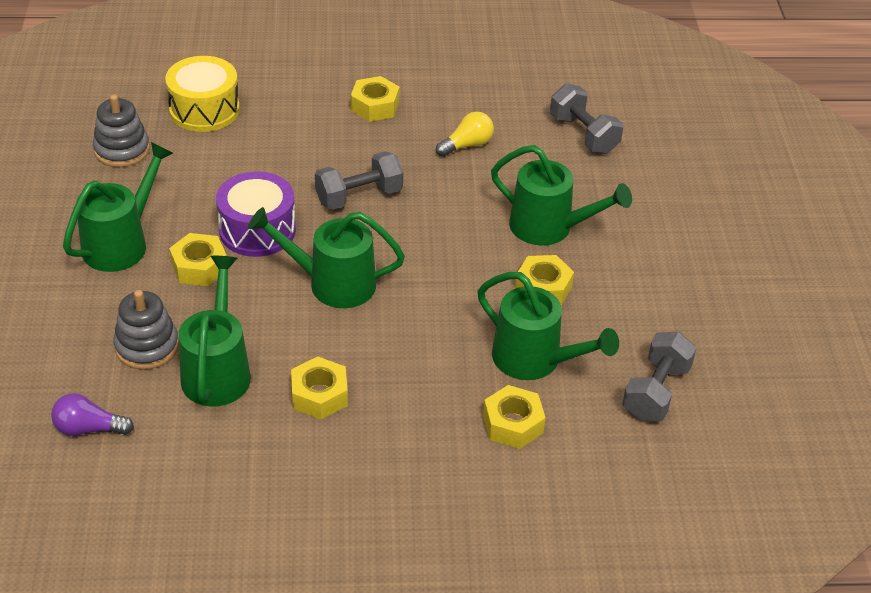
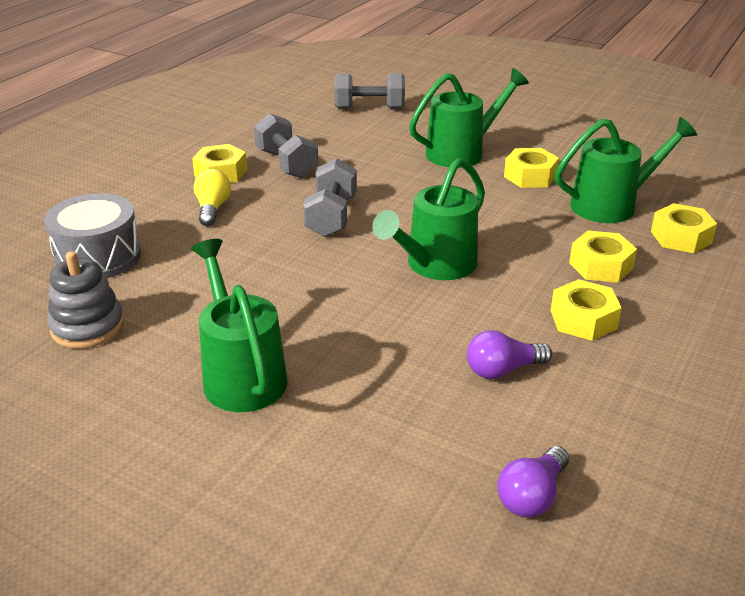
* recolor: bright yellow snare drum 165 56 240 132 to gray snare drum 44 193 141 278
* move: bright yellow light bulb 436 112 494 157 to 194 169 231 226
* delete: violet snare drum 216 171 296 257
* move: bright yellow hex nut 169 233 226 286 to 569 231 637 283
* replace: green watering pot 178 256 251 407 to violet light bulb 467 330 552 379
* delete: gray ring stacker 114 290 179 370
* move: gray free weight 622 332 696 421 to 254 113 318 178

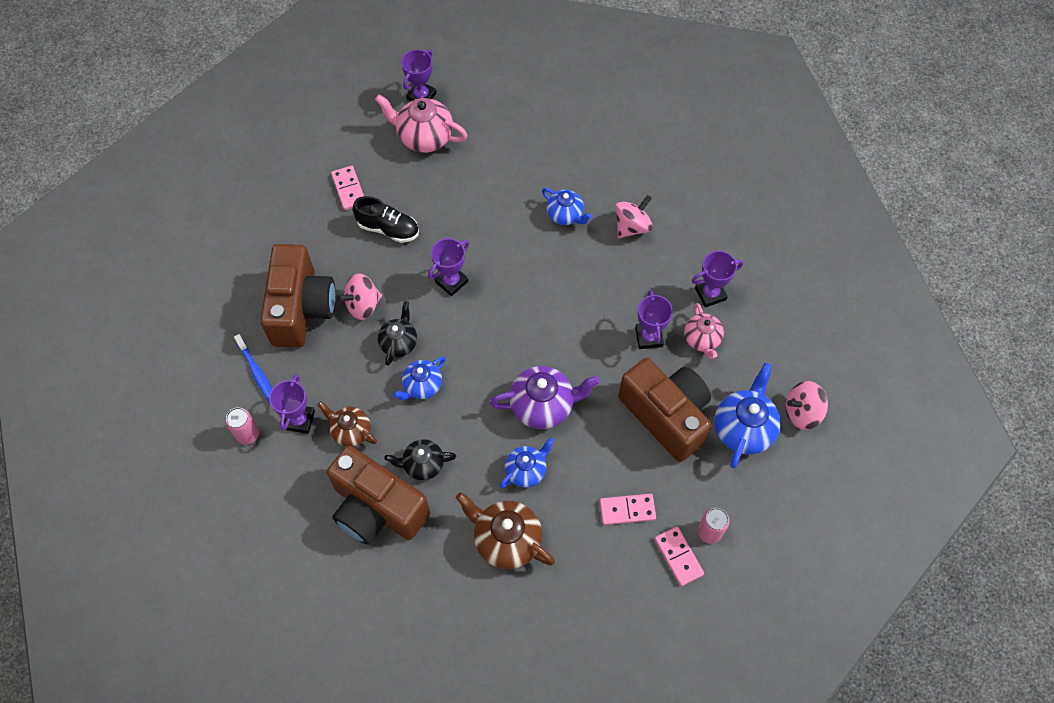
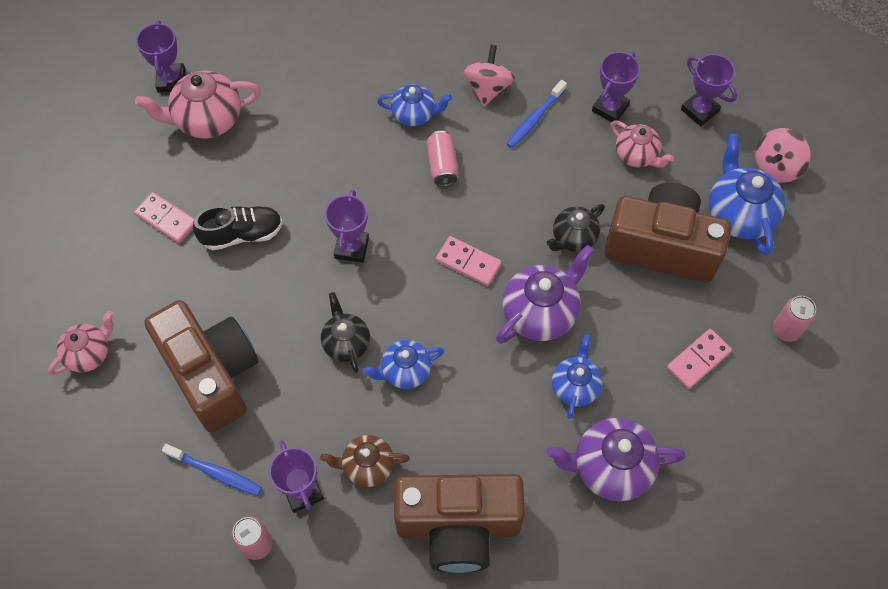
* delete: rose-pink spinning top 337 273 382 320
* move: violet prize cup 635 290 673 349 to 681 54 737 126
* rotate: royal blue teapot 393 356 446 400 = 363 340 444 389 60 degrees clockwise
* move: jet-black teapot 384 439 456 480 to 547 204 605 252
* recolor: brown teapot 456 492 555 569 to violet teapot 546 418 686 501
* move: rose-pink domino 655 526 704 586 to 436 236 502 286
* insert: royal blue tooth brush 506 80 567 148
* insert: rose-pink soda can 426 131 459 186
* insert: rose-pink teapot 48 311 113 375

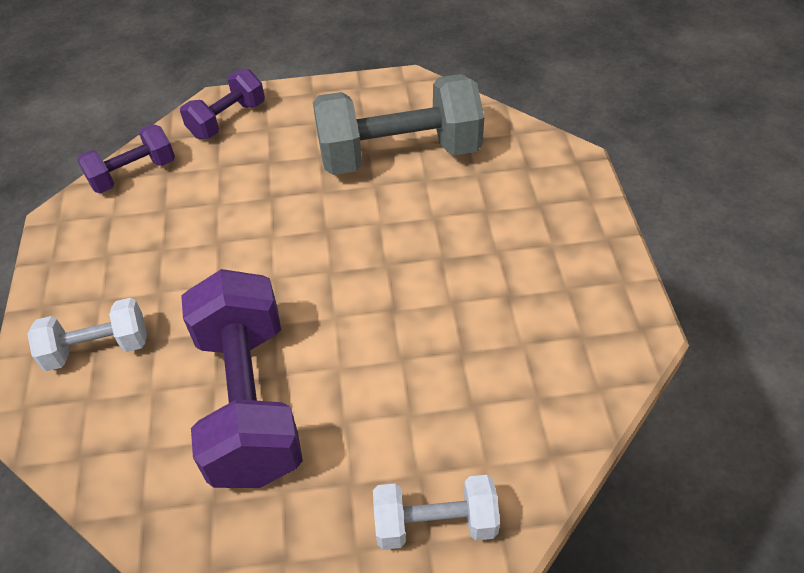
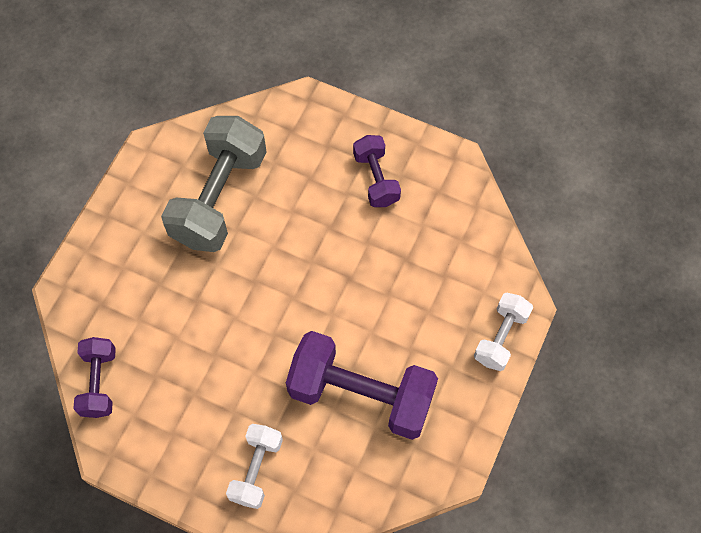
* move: violet free weight 180 69 265 139 to 353 135 401 207

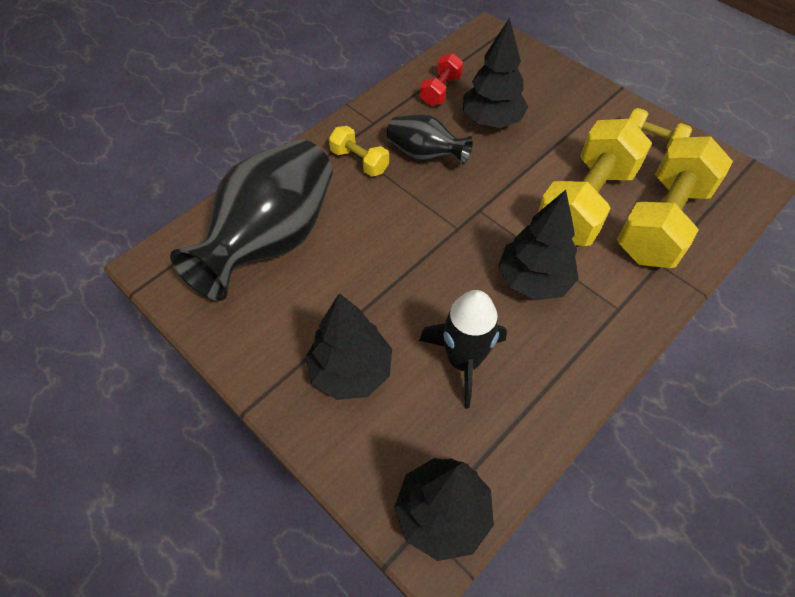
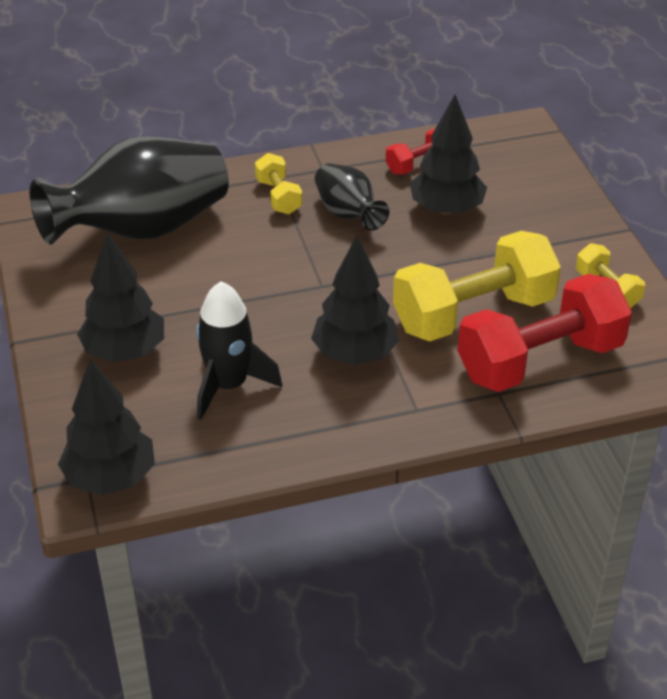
* recolor: bright yellow free weight 617 137 733 268 to red free weight 458 274 632 392

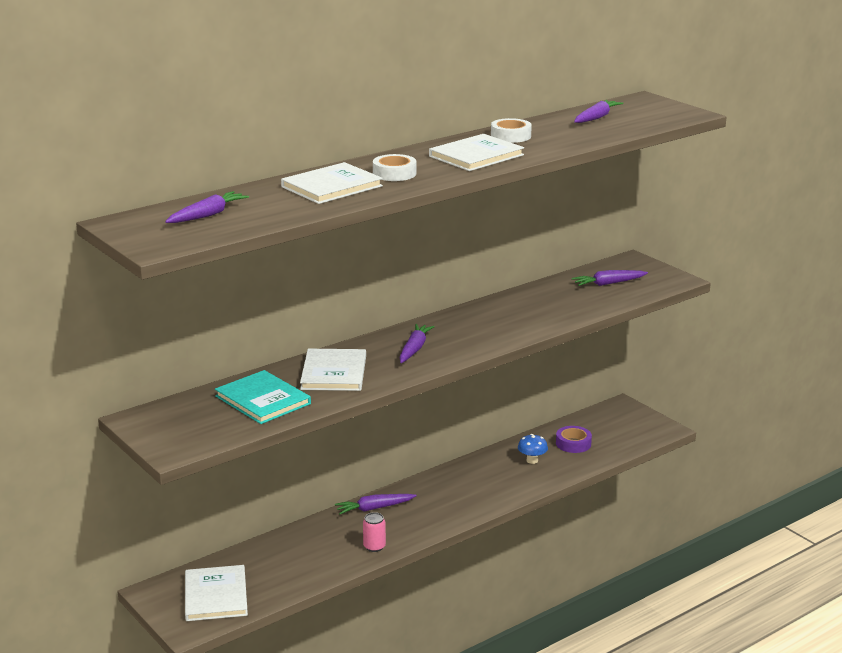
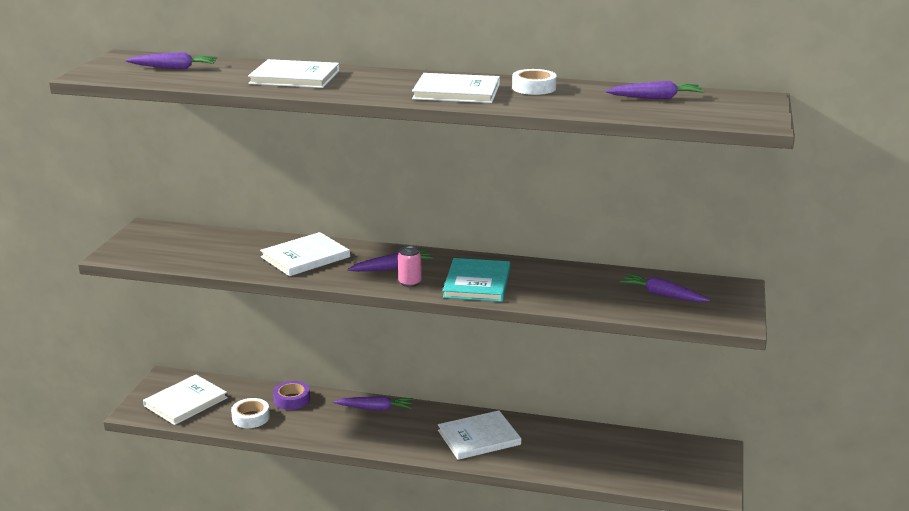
* move: snow-white tape 373 154 416 181 to 231 398 270 428
* move: teal hardcover 215 370 311 424 to 443 258 510 302
* move: violet tape 556 426 592 453 to 273 381 310 410
* delete: royal blue fungus 518 434 548 464
* rotate: violet root vegetable 335 494 417 514 = 333 396 413 411 150 degrees clockwise
* move: rose-pink soda can 363 512 386 552 to 398 246 422 287
* insert: snow-white hardcover 438 410 521 460

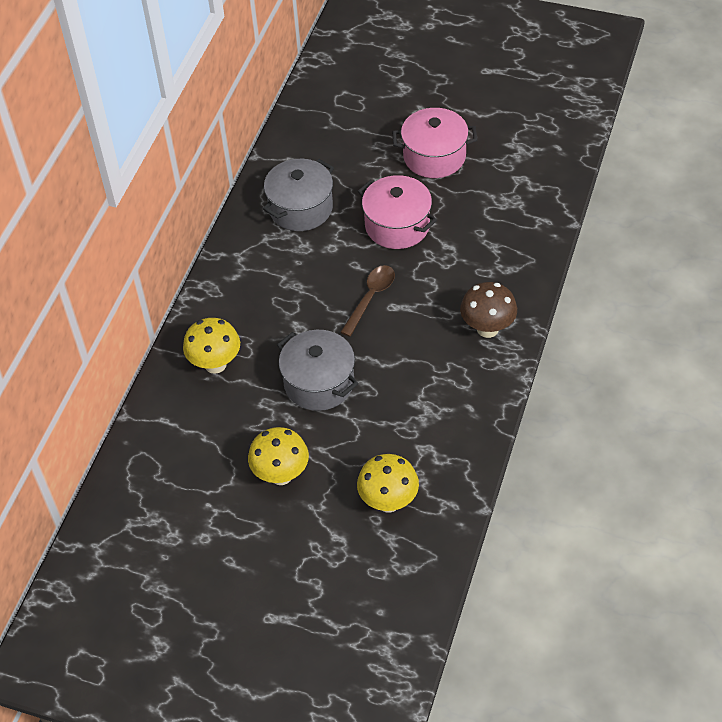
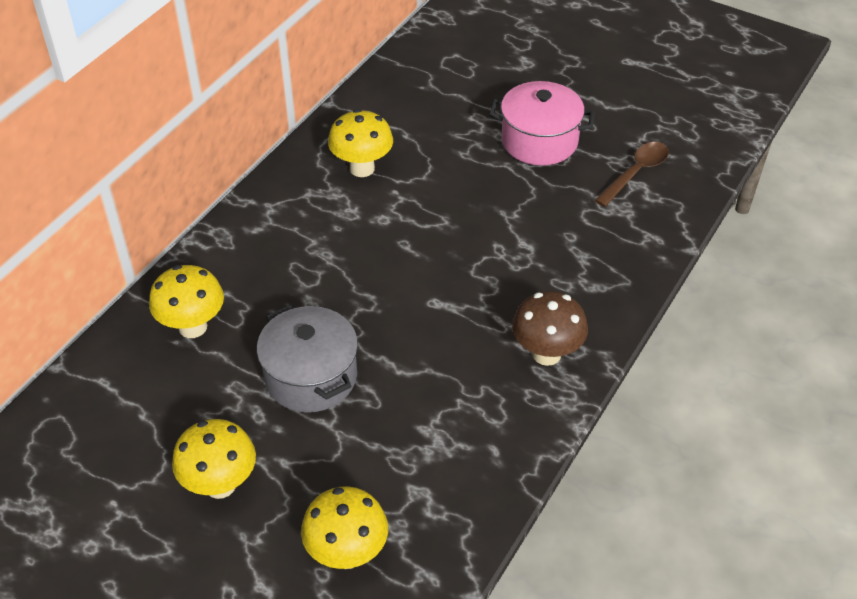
* replace: gray stockpot 263 159 334 231 to bright yellow fungus 328 109 393 177
* delete: rose-pink stockpot 358 175 437 249
* move: brown tablespoon 341 265 395 337 to 595 142 669 207

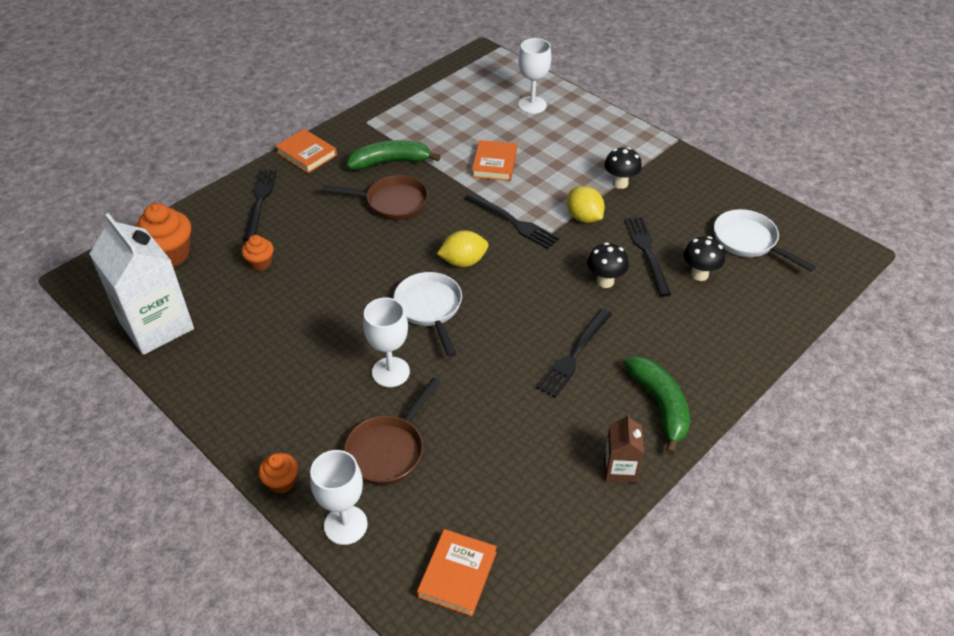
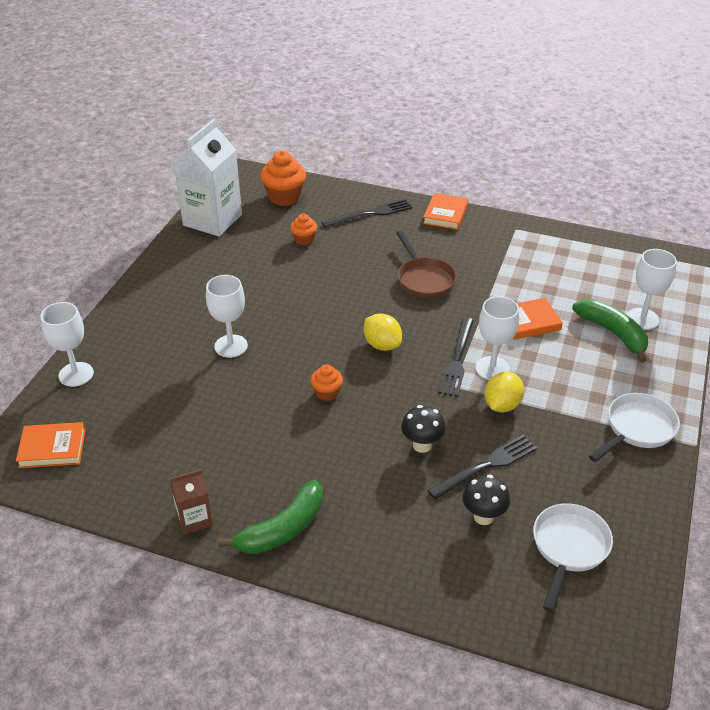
* move: green banana fruit 346 140 441 170 to 572 299 648 363
* delete: jet-black fungus 604 147 642 189
* move: snow-white pan 394 272 462 357 to 589 393 680 462
* delete: jet-black table fork 536 309 612 398
* delete: brown pan 344 377 440 485
* move: orange-coloured fairy cake 258 453 298 494 to 310 364 343 401
* insert: snow-white goblet 475 296 519 380

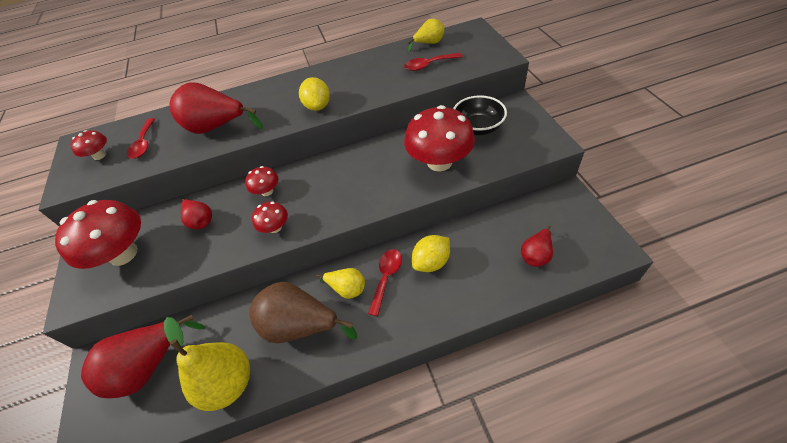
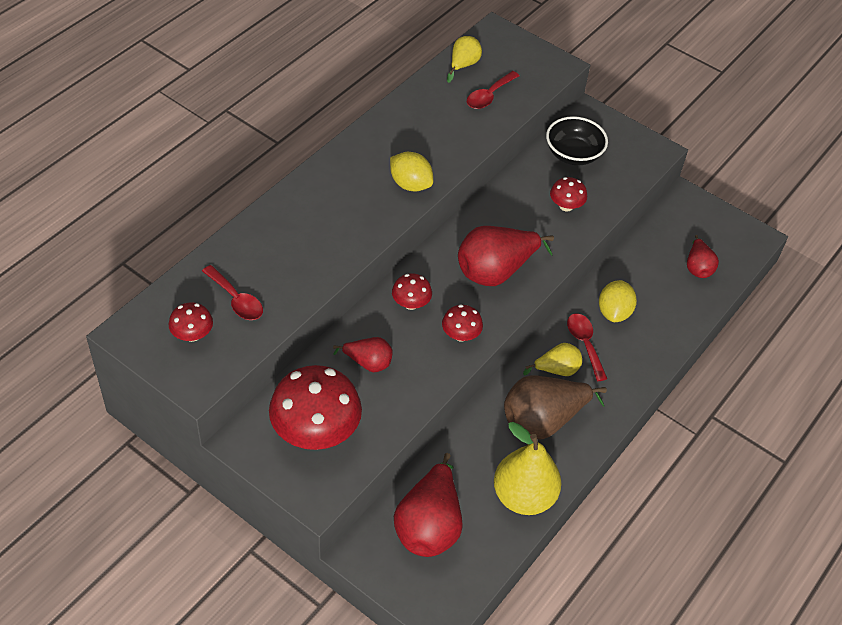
* move: red toy pear 169 82 263 134 to 458 226 554 286
* resize: red fungus 404 105 475 171 = 550 177 587 212 x0.48

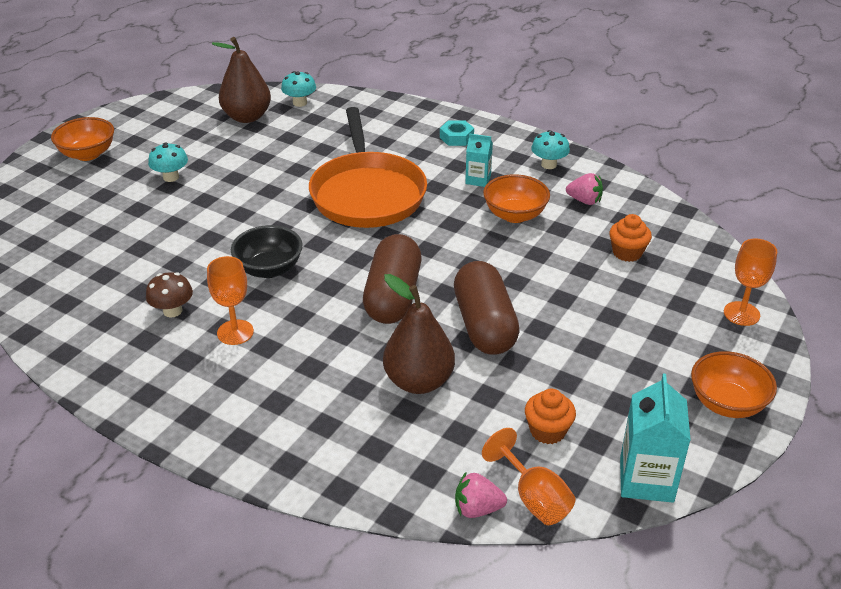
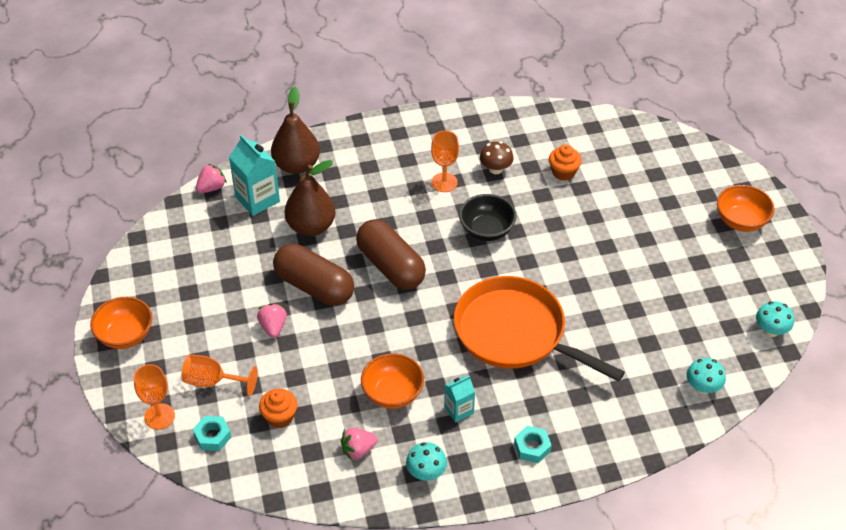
* move: brown toy pear 212 37 271 123 to 271 86 320 174
* move: teal fungus 148 142 188 182 to 756 301 794 337
* move: teal milk carton 620 374 691 503 to 229 134 280 216
* move: orange-coloured fairy cake 525 389 576 444 to 549 145 582 181
* move: orange-coloured goblet 482 428 576 525 to 181 355 258 396
* insert: rose-pink strawberry 257 303 287 338
* insert: teal hex nut 193 416 231 451

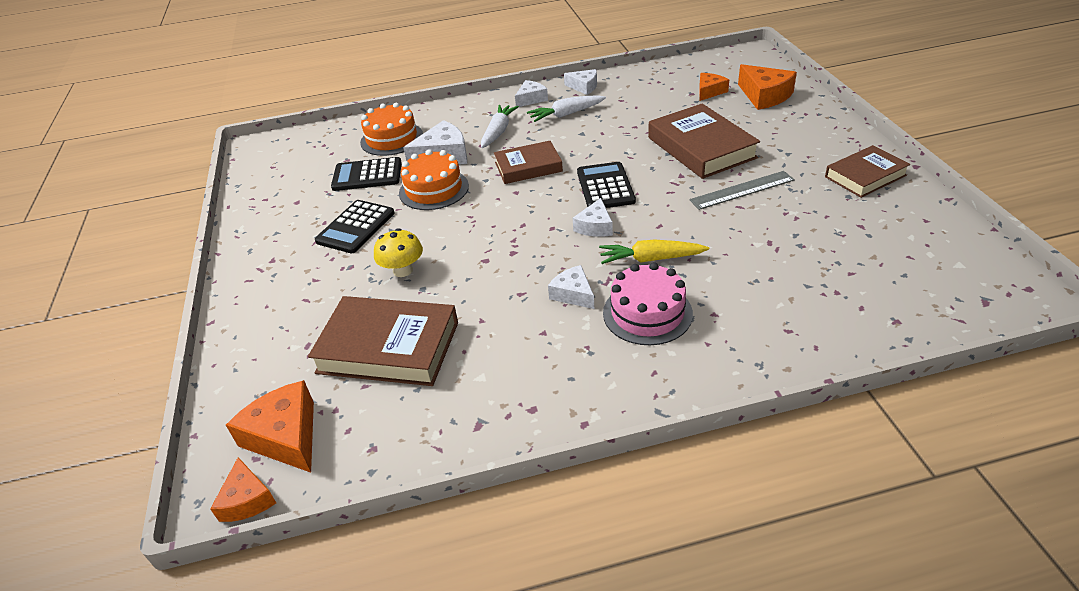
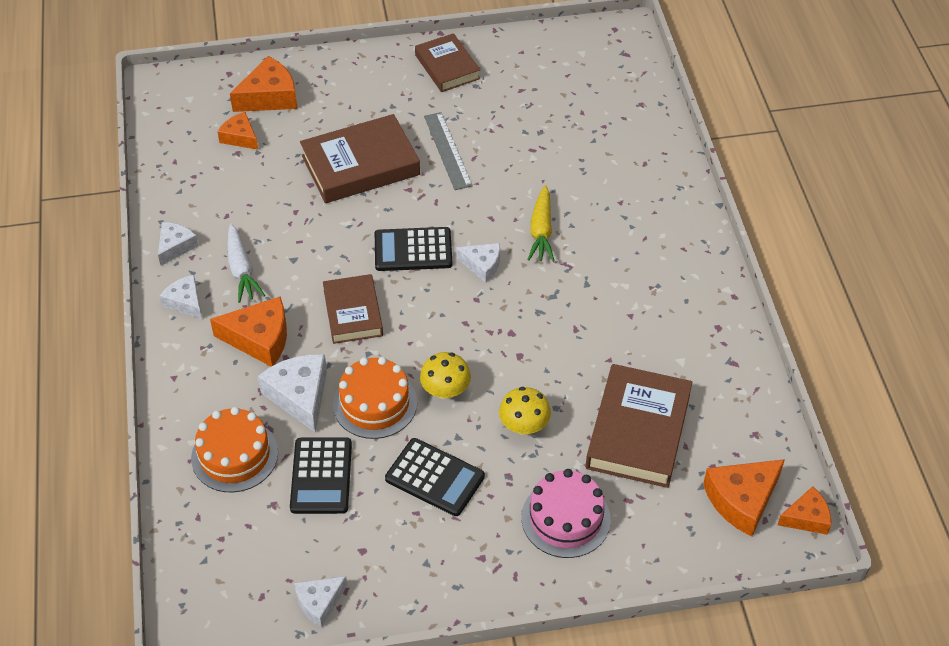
* replace: snow-white root vegetable 481 105 519 148 to orange-coloured cheese 210 296 287 366
* move: rose-pink gateau 603 262 693 345 to 522 469 611 558
* move: snow-white cheese 548 265 594 309 to 294 576 347 627
* insert: bright yellow fungus 420 352 471 400

